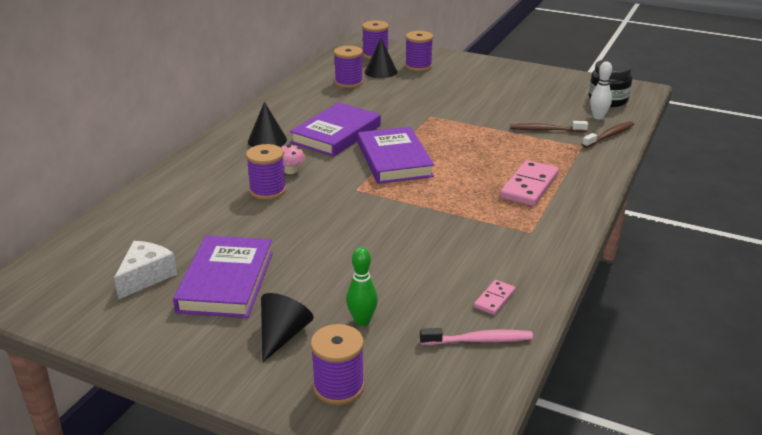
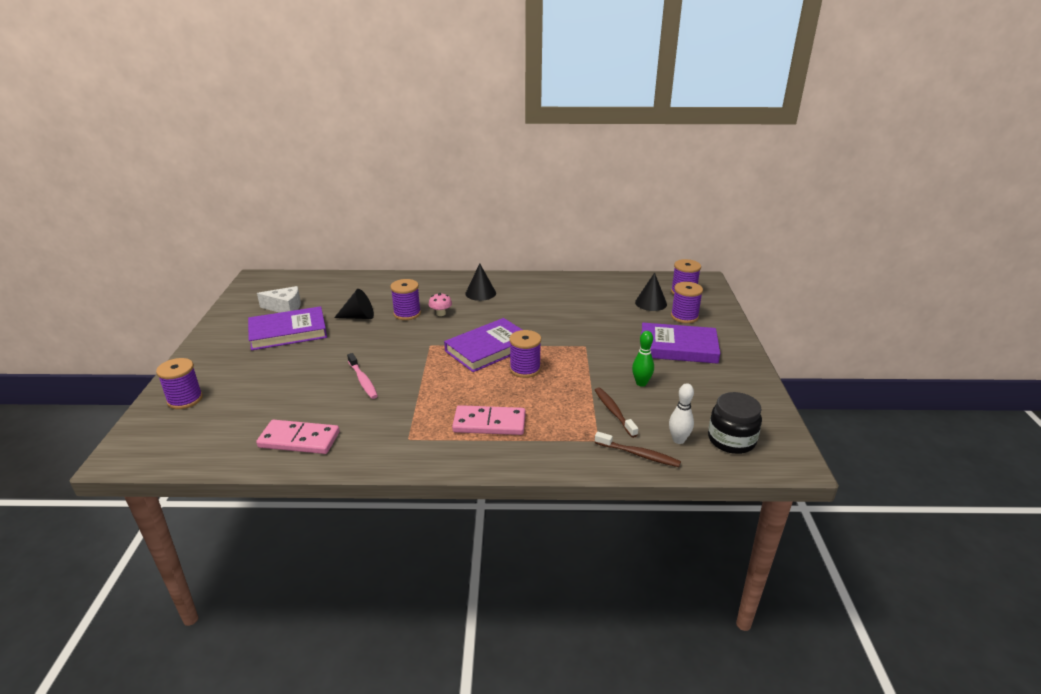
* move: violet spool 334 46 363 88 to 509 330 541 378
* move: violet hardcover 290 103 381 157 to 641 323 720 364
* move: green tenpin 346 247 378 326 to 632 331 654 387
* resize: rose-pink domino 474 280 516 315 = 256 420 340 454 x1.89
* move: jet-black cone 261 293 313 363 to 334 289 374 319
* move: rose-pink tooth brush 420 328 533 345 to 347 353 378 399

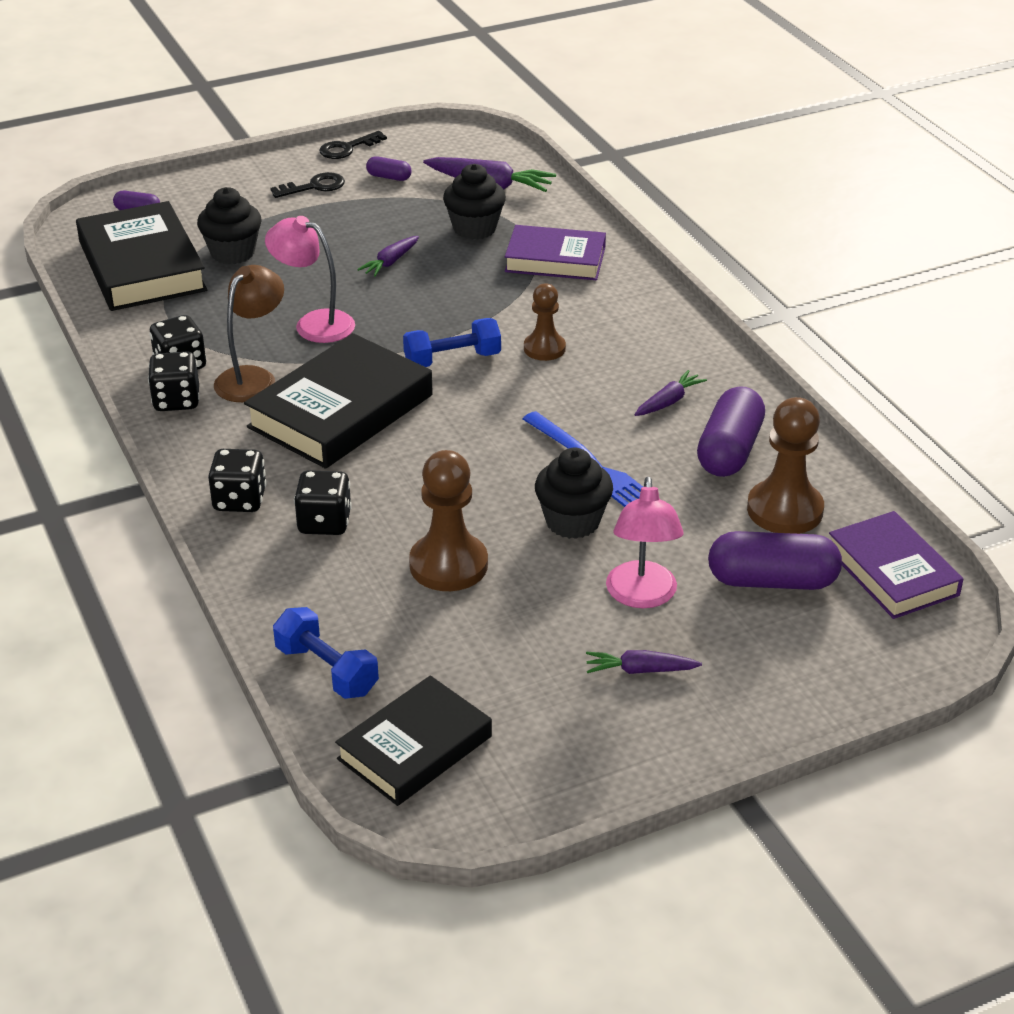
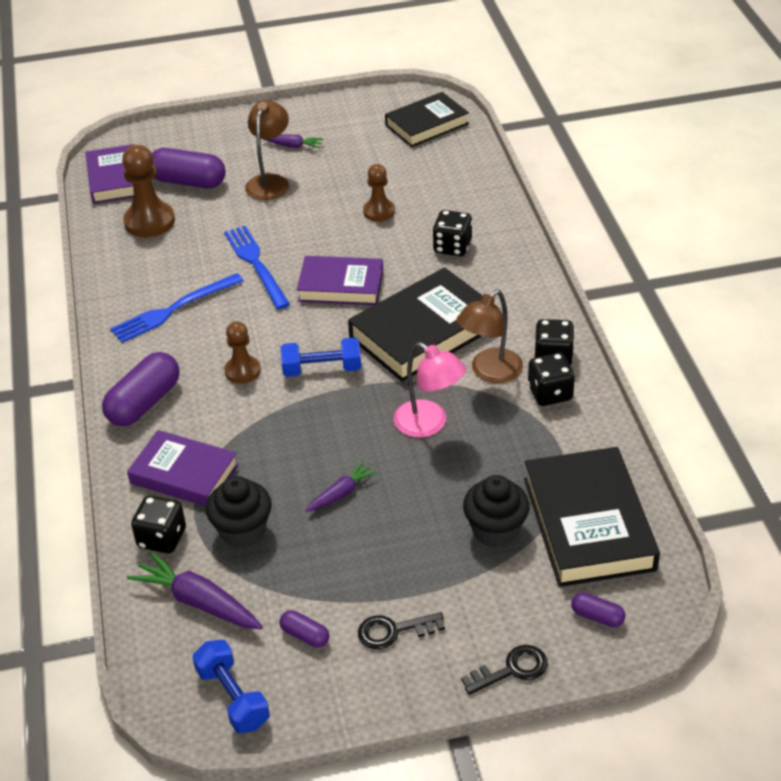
* move: jet-black door key 319 131 387 159 to 461 645 548 695
* replace: violet root vegetable 635 370 707 416 to royal blue table fork 110 273 244 343
* move: violet capsule 697 386 765 477 to 102 352 180 426
* delete: jet-black fairy cake 535 448 613 539
* move: jet-black game die 208 449 267 512 to 131 496 186 553
* resize: brown pawn 409 450 488 591 = 363 164 395 221 x0.63
* recolor: rose-pink lamp 606 477 683 608 to brown lamp 245 100 289 200
* move: royal blue free weight 273 607 379 699 to 192 640 270 733
* insert: violet hardcover 297 256 383 305

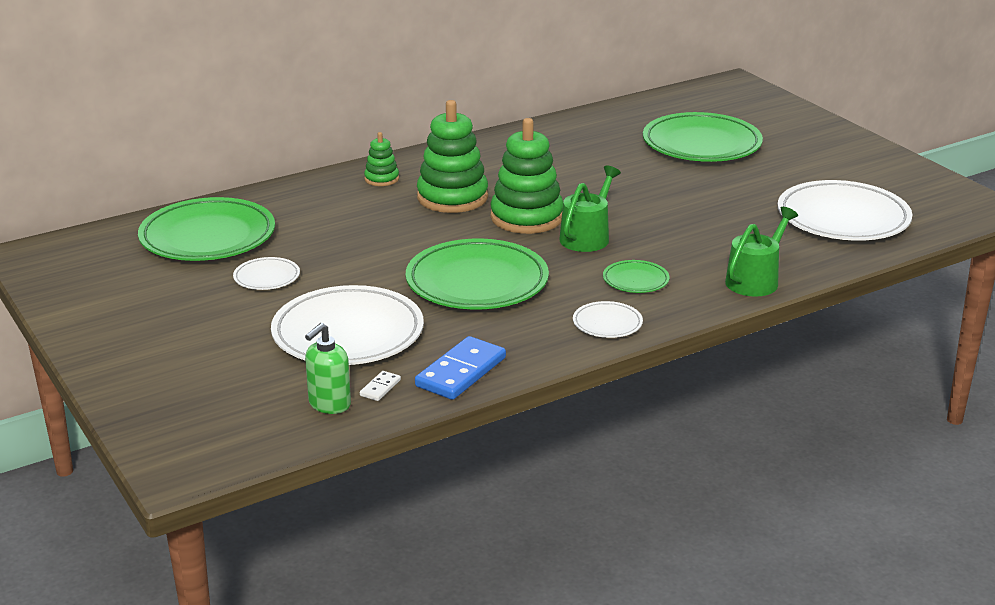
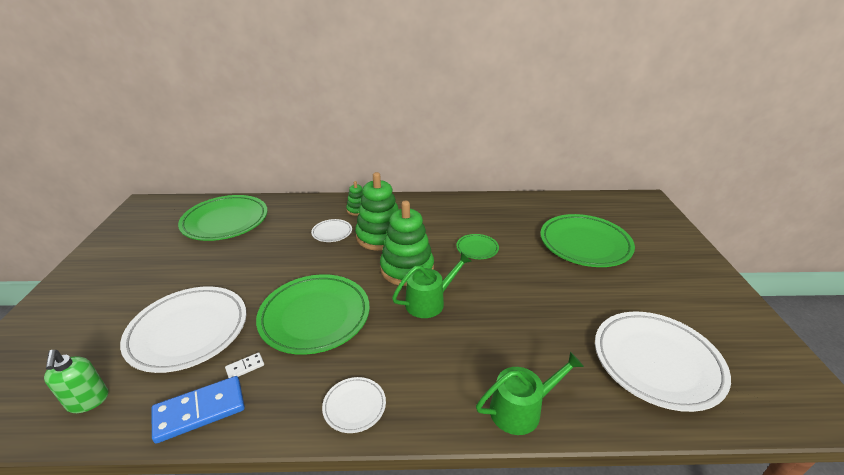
* move: snow-white flat dish 233 257 300 290 to 311 219 352 242
* move: green flat dish 603 260 669 293 to 456 234 499 259
* rotate: green soap dispenser 305 323 351 414 = 44 350 108 413 90 degrees counterclockwise
* move: snow-white domino 360 371 401 401 to 225 352 264 378

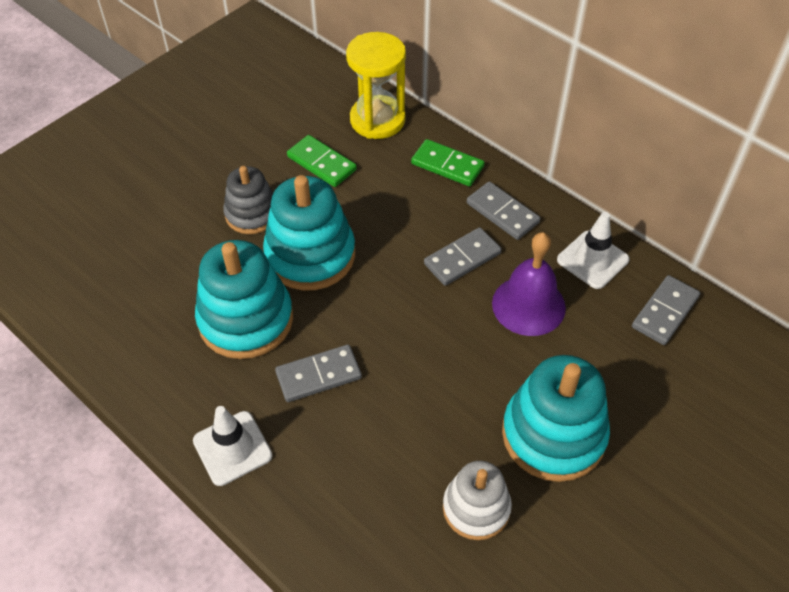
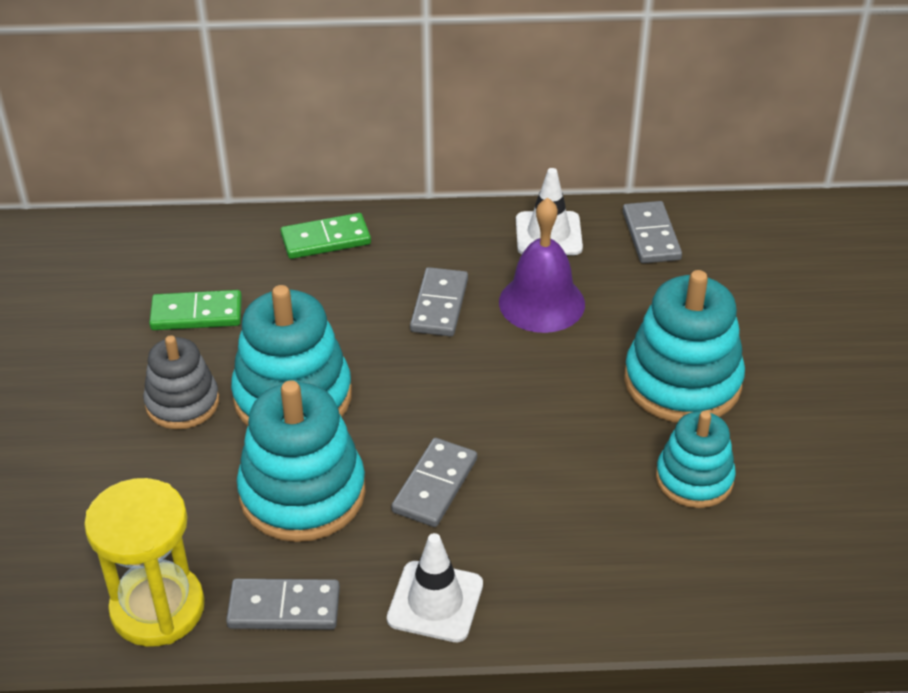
* move: bright yellow hourglass 346 32 406 139 to 84 478 205 647
* move: gray domino 467 181 540 240 to 226 579 340 630
* recolor: snow-white ring stacker 443 461 512 540 to teal ring stacker 656 411 736 508

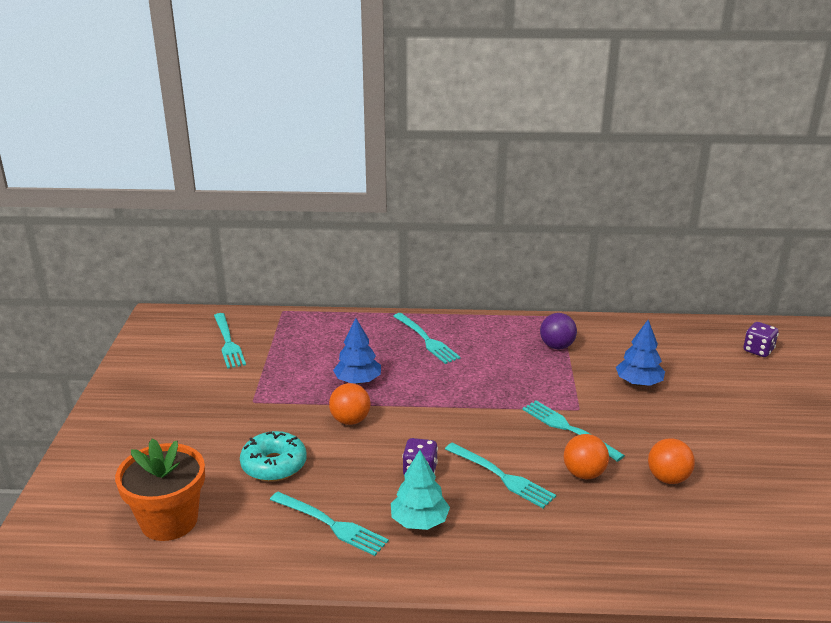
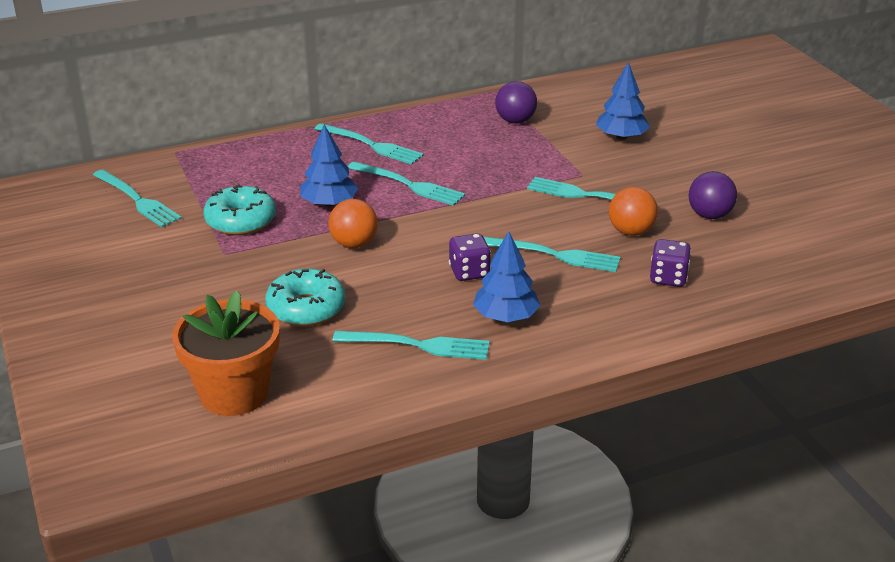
* move: violet game die 743 322 779 357 to 650 239 691 287
* recolor: orange-coloured ball 648 438 695 484 to violet ball 688 171 737 219
* recolor: teal toy tree 391 450 450 530 to royal blue toy tree 473 231 540 322
* insert: teal table fork 348 162 465 206
* insert: teal donut 203 184 276 235

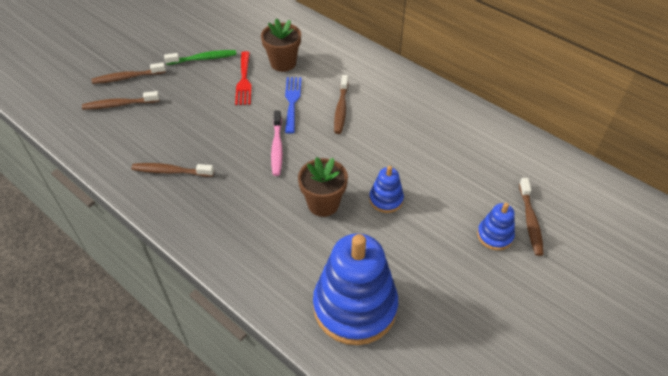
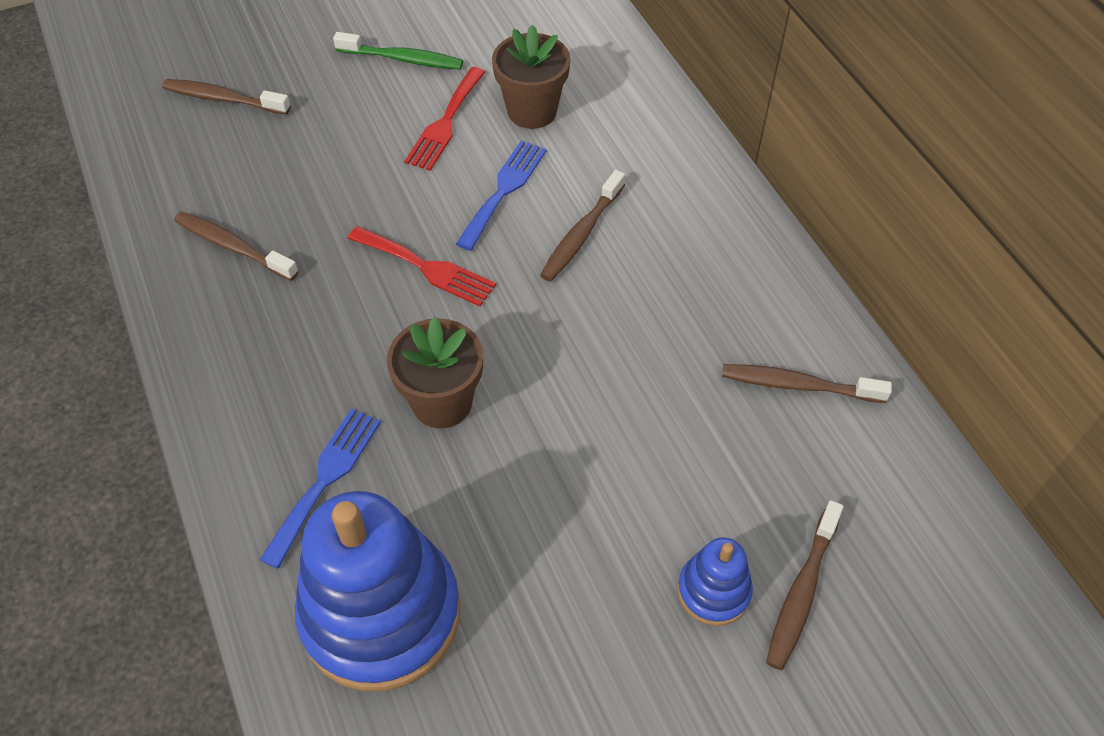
* move: brown tooth brush 91 62 166 84 to 722 364 892 403
* replace: rose-pink tooth brush 271 110 283 176 to red table fork 348 226 496 306
* delete: royal blue ring stacker 369 166 404 213
* insert: royal blue table fork 260 408 381 569

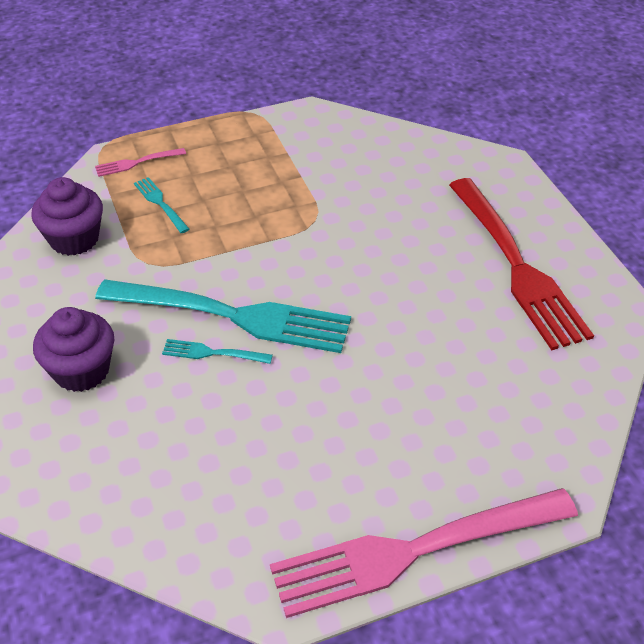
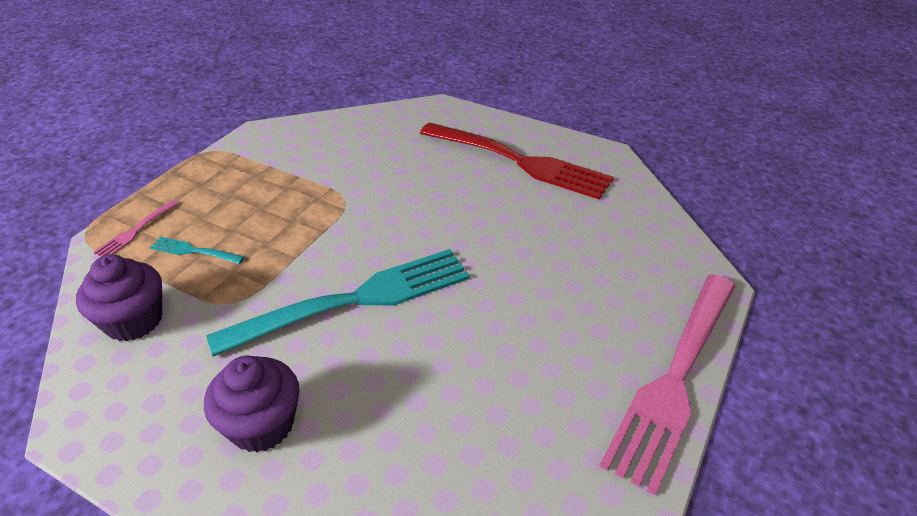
* delete: teal table fork 162 339 273 364

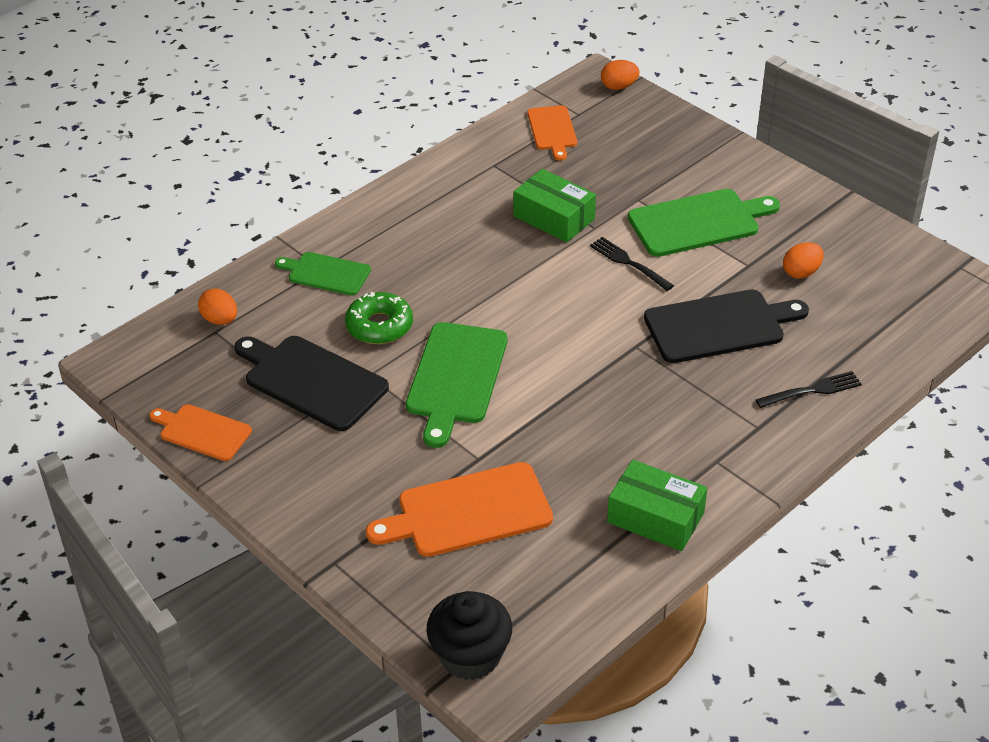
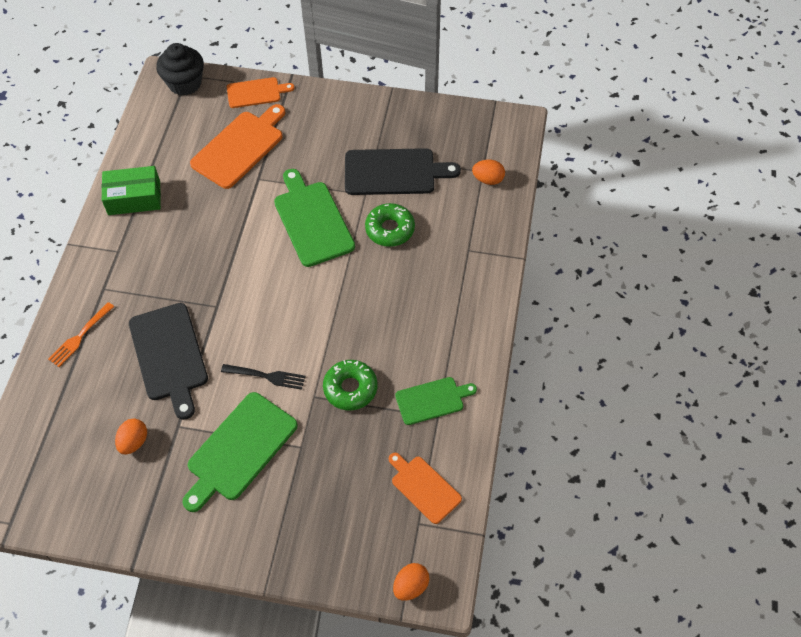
* replace: green package 513 169 596 243 to green donut 323 360 378 410
* move: green cutting board 275 252 371 295 to 395 377 477 425
* rotate: jet-black cutting board 644 289 809 363 = 129 303 208 420 60 degrees counterclockwise
* recolor: jet-black table fork 755 371 862 408 to orange-coloured table fork 48 302 114 367
* move: orange-coloured cutting board 149 404 252 461 to 227 77 294 108

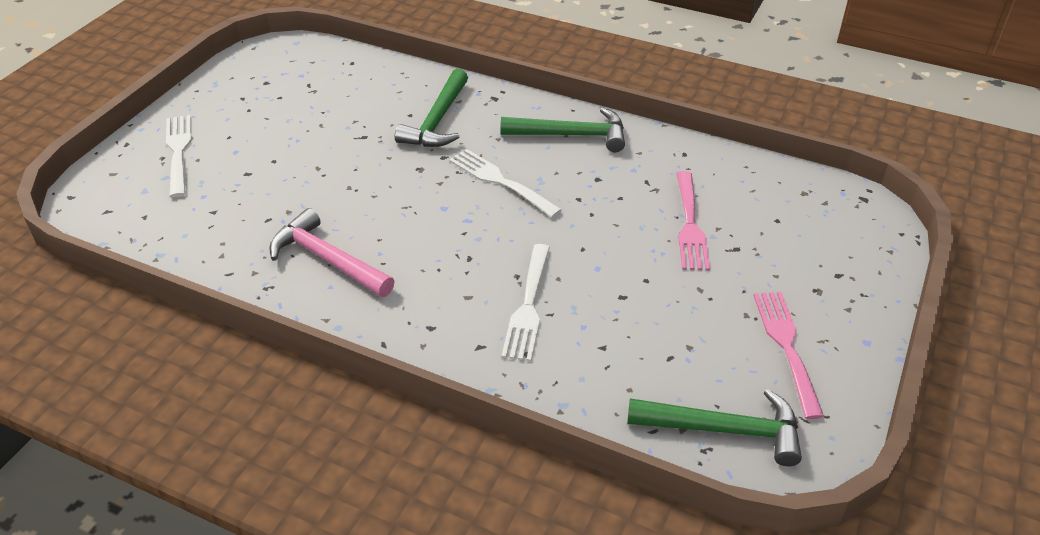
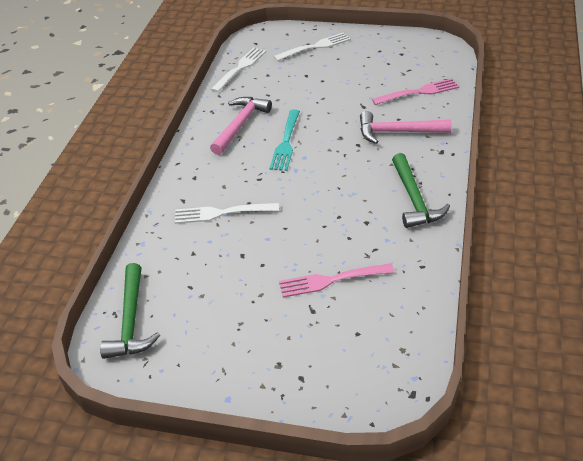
* recolor: green claw hammer 395 69 468 147 to rose-pink claw hammer 360 111 452 144
* move: snow-white table fork 449 149 562 218 to 211 48 266 92
* move: rose-pink table fork 753 292 824 419 to 372 78 459 105
* insert: teal table fork 270 109 300 171

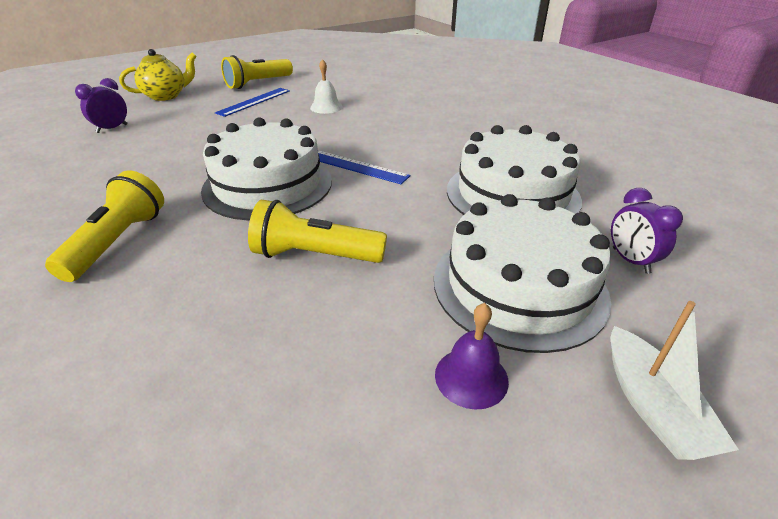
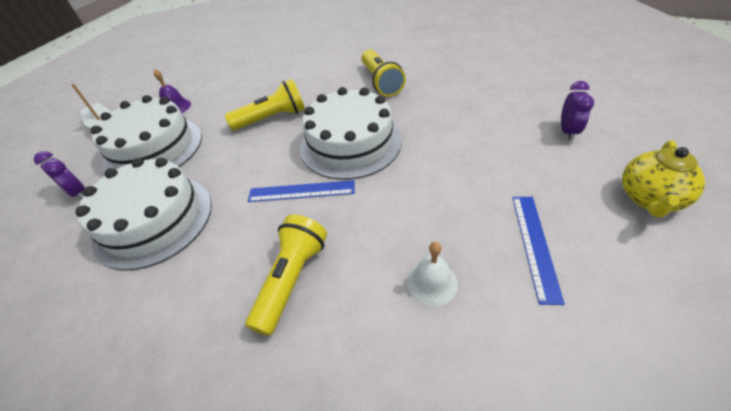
* move: bright yellow torch 221 55 293 89 to 246 214 327 336

